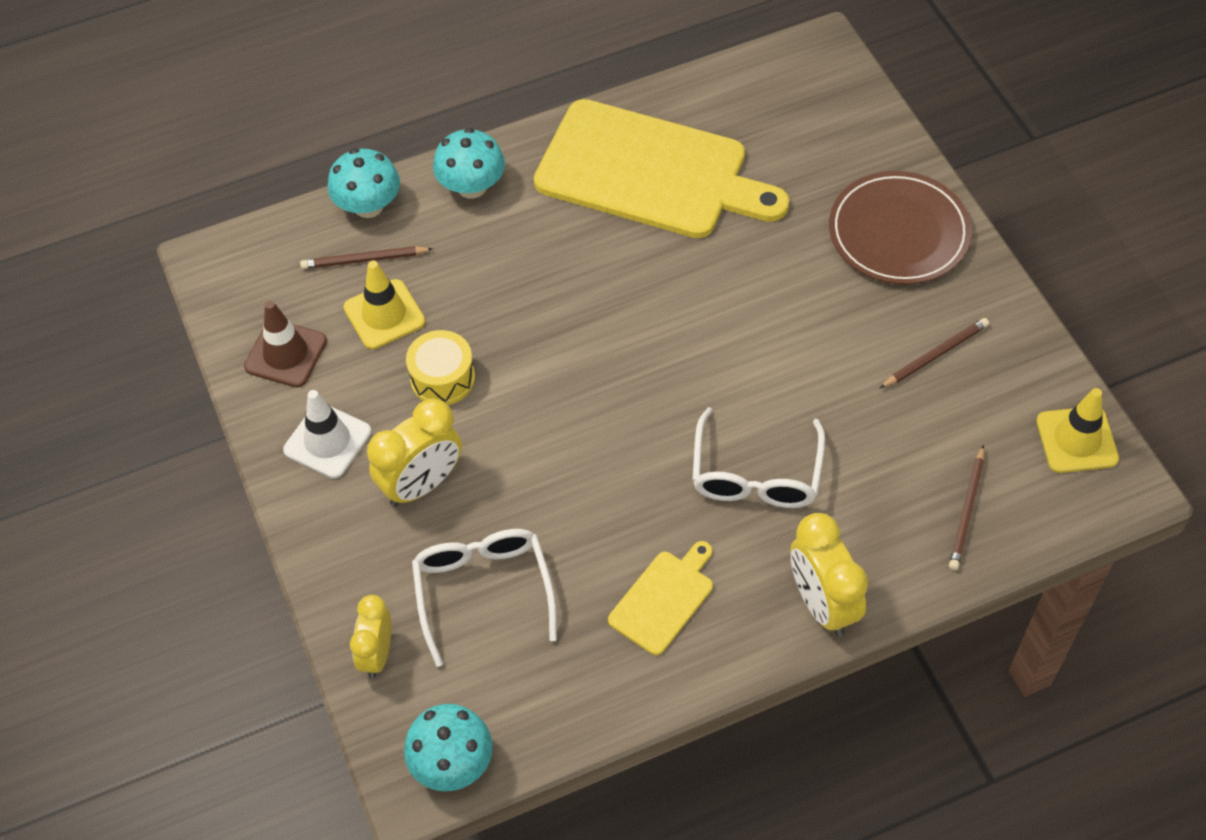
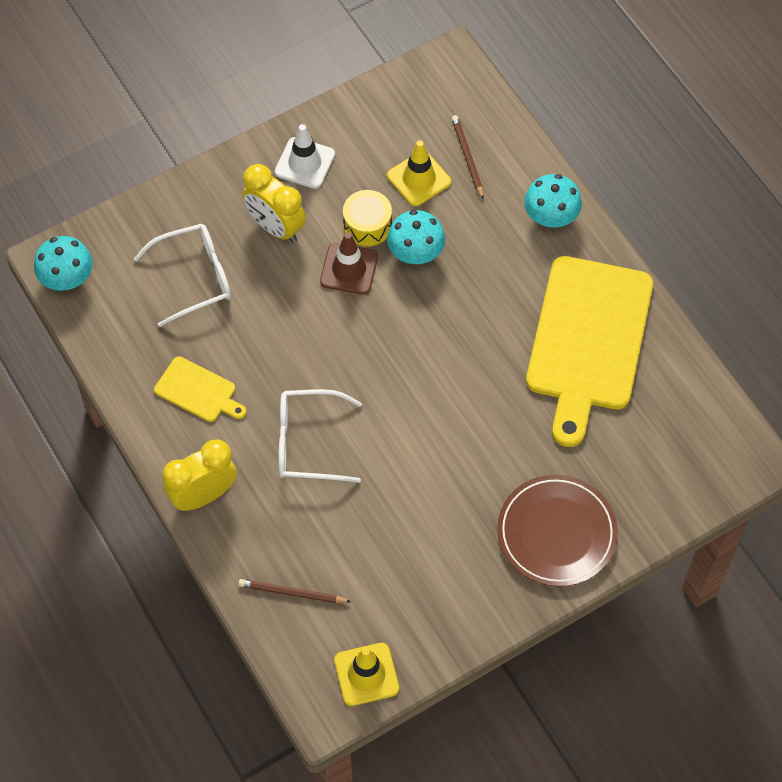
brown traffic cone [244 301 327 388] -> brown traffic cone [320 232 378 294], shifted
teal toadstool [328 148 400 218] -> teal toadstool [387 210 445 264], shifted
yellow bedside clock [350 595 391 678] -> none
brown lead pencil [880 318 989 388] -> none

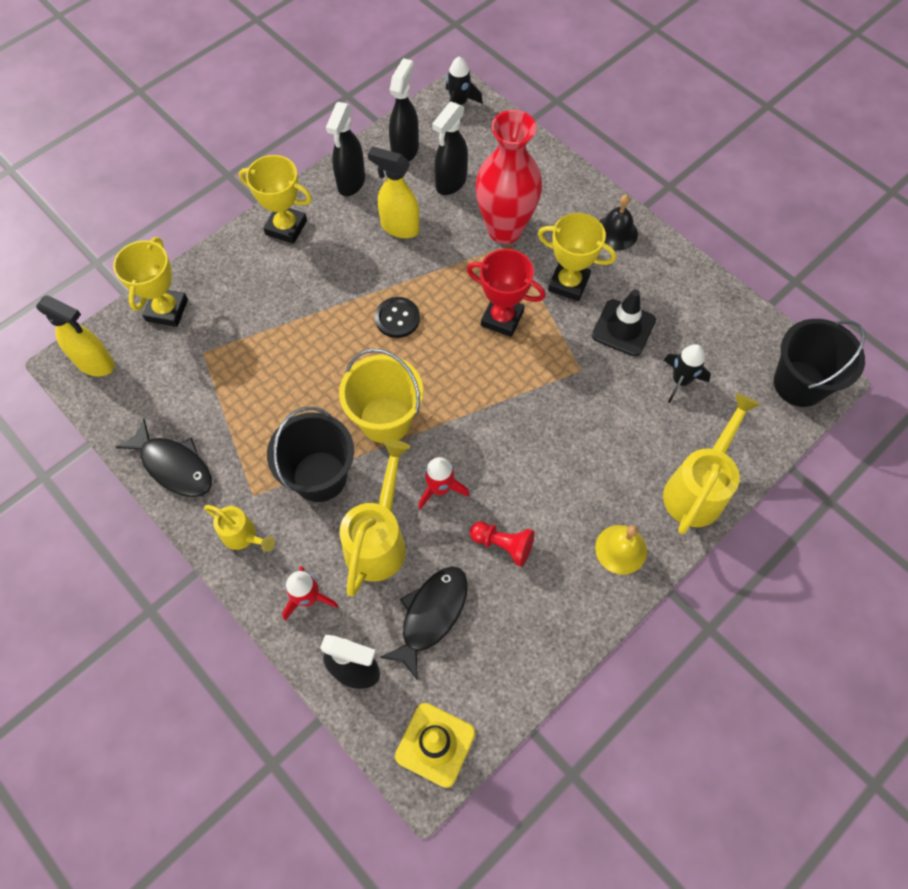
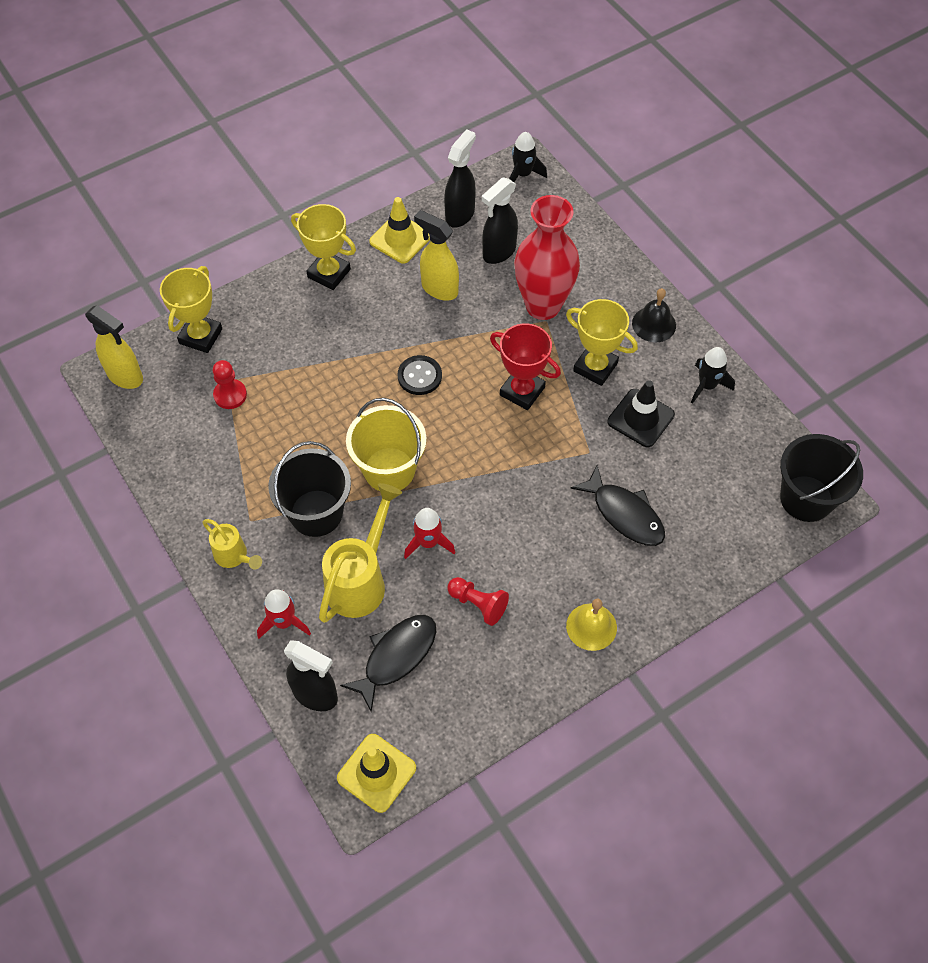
none -> scarlet pawn [213 360 247 409]
jet-black spray bottle [326 102 365 196] -> yellow traffic cone [369 197 430 263]
jet-black fish figure [116 419 212 497] -> jet-black fish figure [570 465 665 546], shifted
jet-black spaceship [664 344 711 403] -> jet-black spaceship [691 347 735 404], shifted
yellow sprinkling can [663 393 761 534] -> none

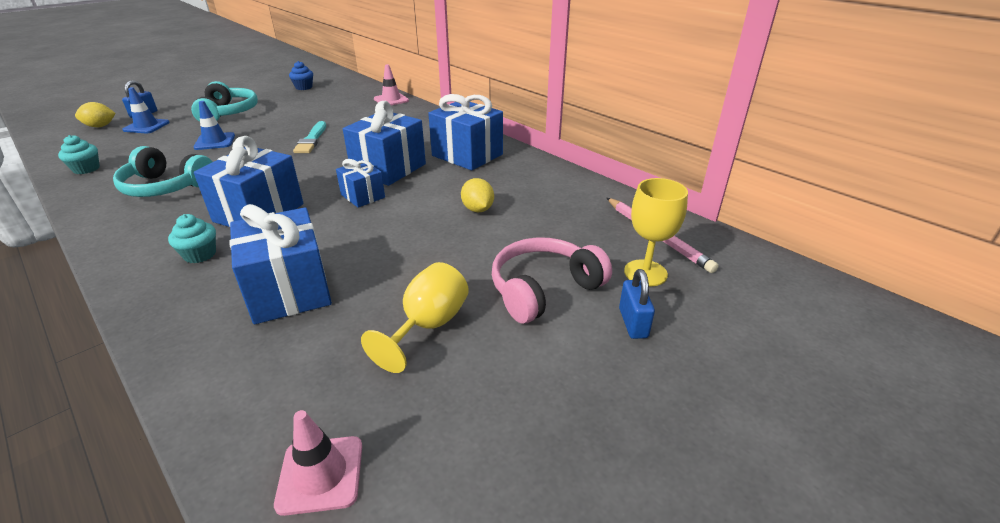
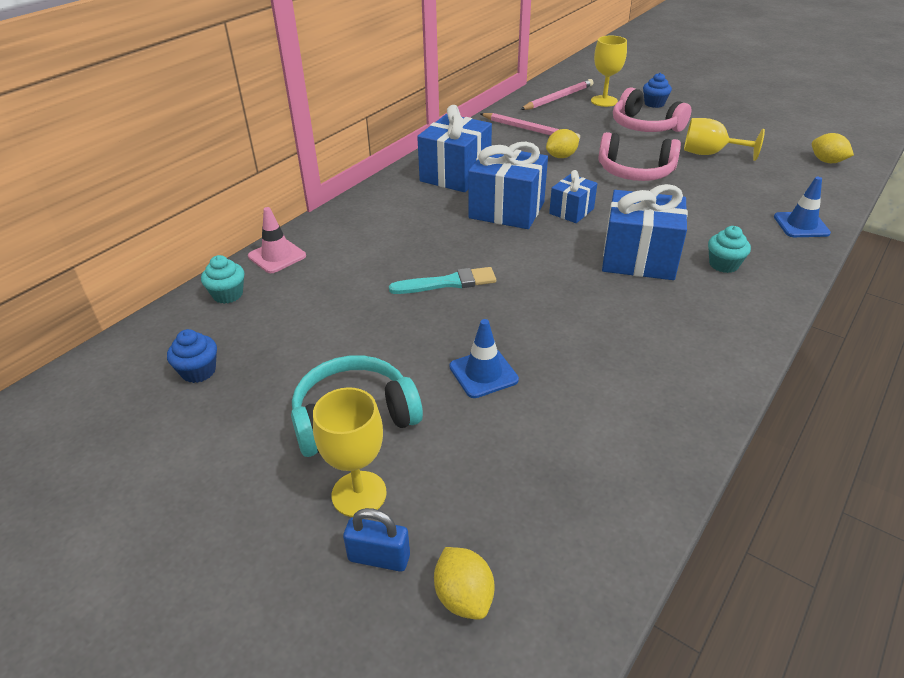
teal muffin [58 135 100 174] -> teal muffin [201 255 244 304], shifted
none -> yellow chalice [313 387 387 517]
none -> rose-pink lead pencil [480 113 580 140]
none -> rose-pink over-ear headphones [598 132 681 181]
blue lock [619 269 655 339] -> blue muffin [643 73 672 108]
blue traffic cone [122 87 170 134] -> blue traffic cone [774 177 831 237], shifted
rose-pink traffic cone [274 410 362 516] -> yellow toy lemon [812 133 854 163]
teal over-ear headphones [113 146 212 197] -> none
blue present [229 204 332 324] -> none

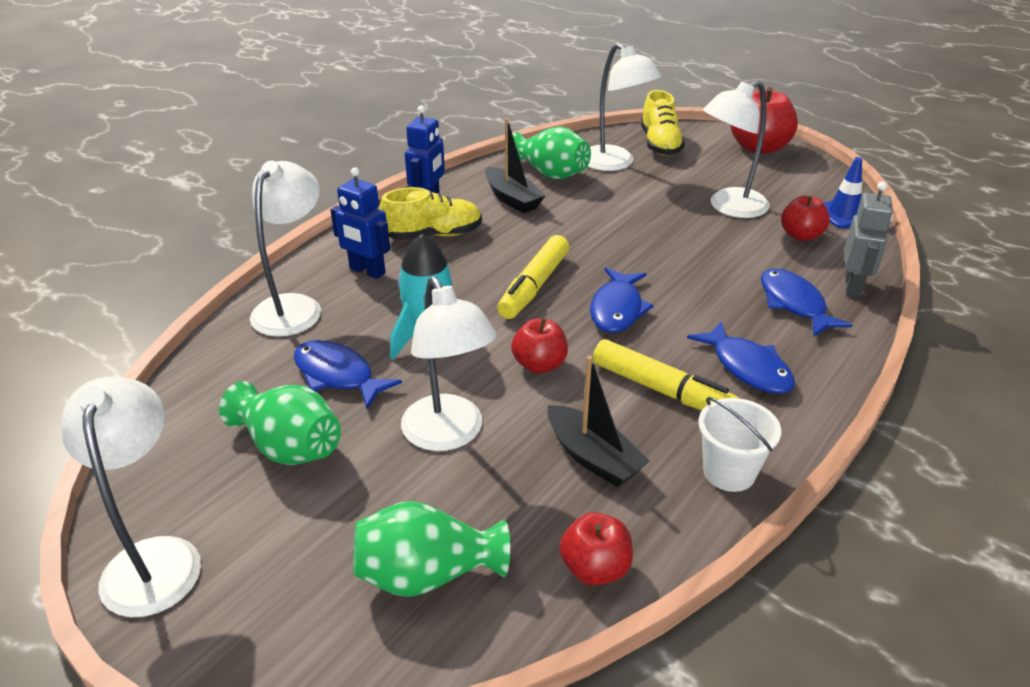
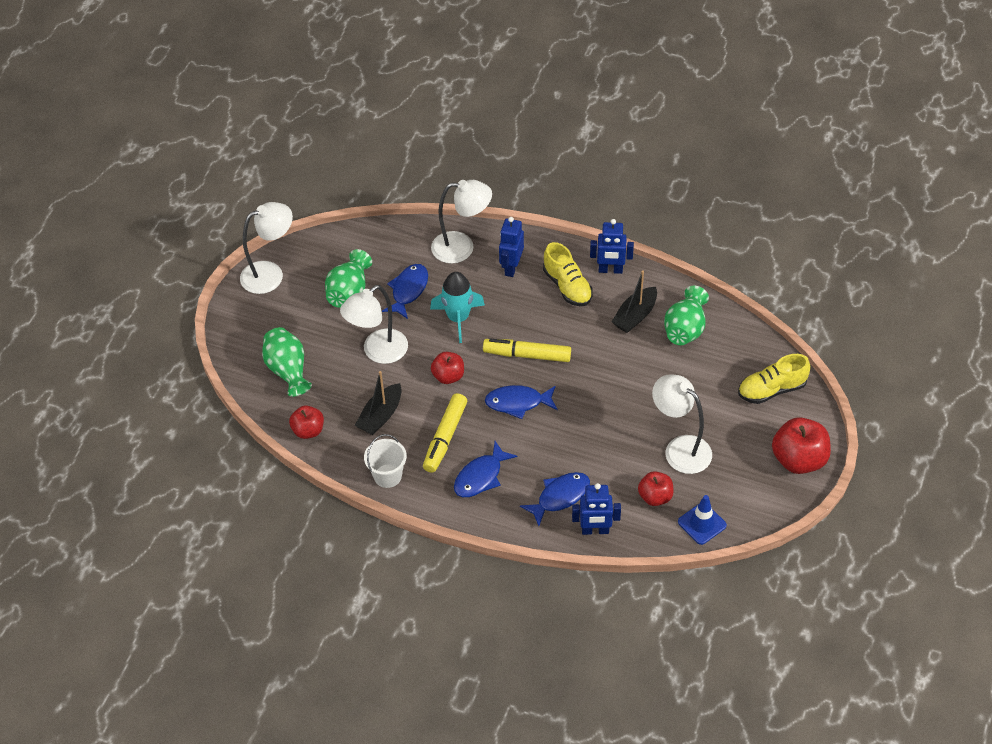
ash-grey robot figure [844 182 893 298] -> blue robot figure [572 483 621 535]
pure white reading lamp [587 43 662 171] -> none

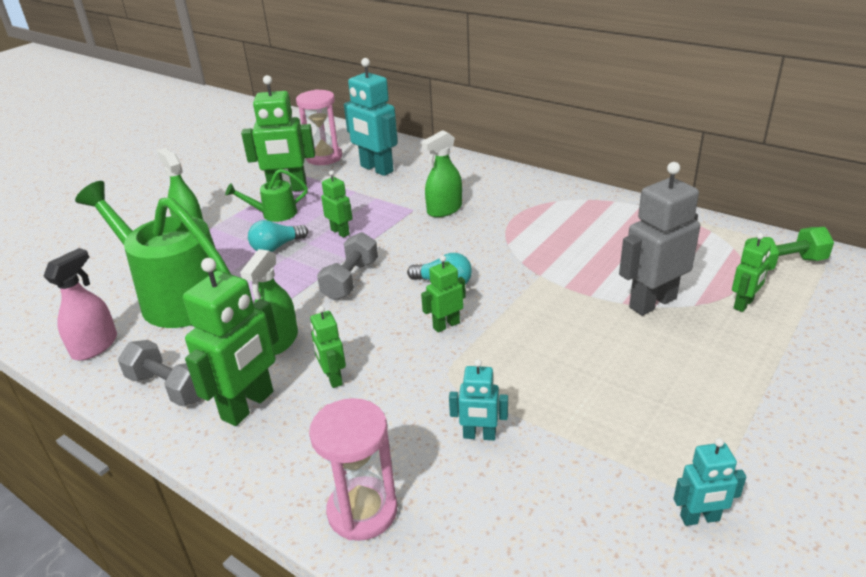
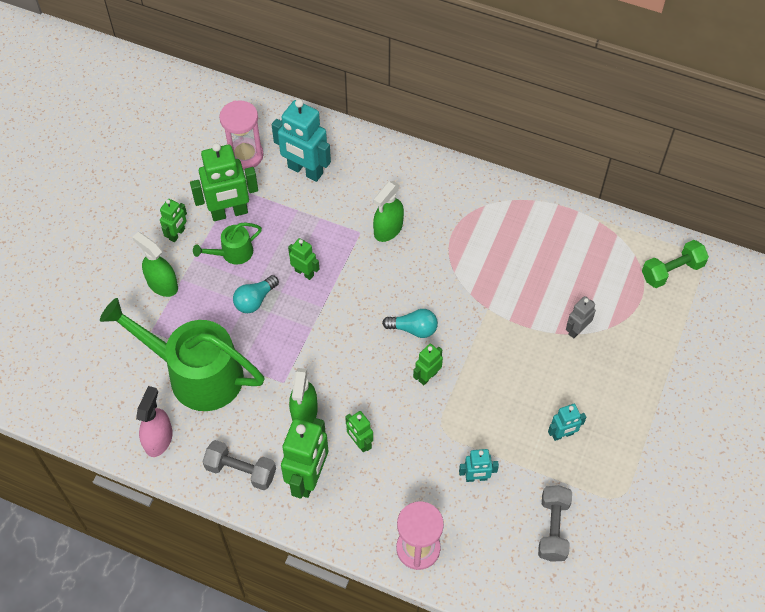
green robot figure [732 233 771 312] -> green robot figure [160 199 187 242], shifted
ash-grey hand weight [317 232 378 300] -> ash-grey hand weight [538 485 572 562], shifted
teal robot figure [673 438 746 526] -> teal robot figure [548 404 586 441], shifted
ash-grey robot figure [619 162 700 316] -> ash-grey robot figure [566 296 596 338], x0.53

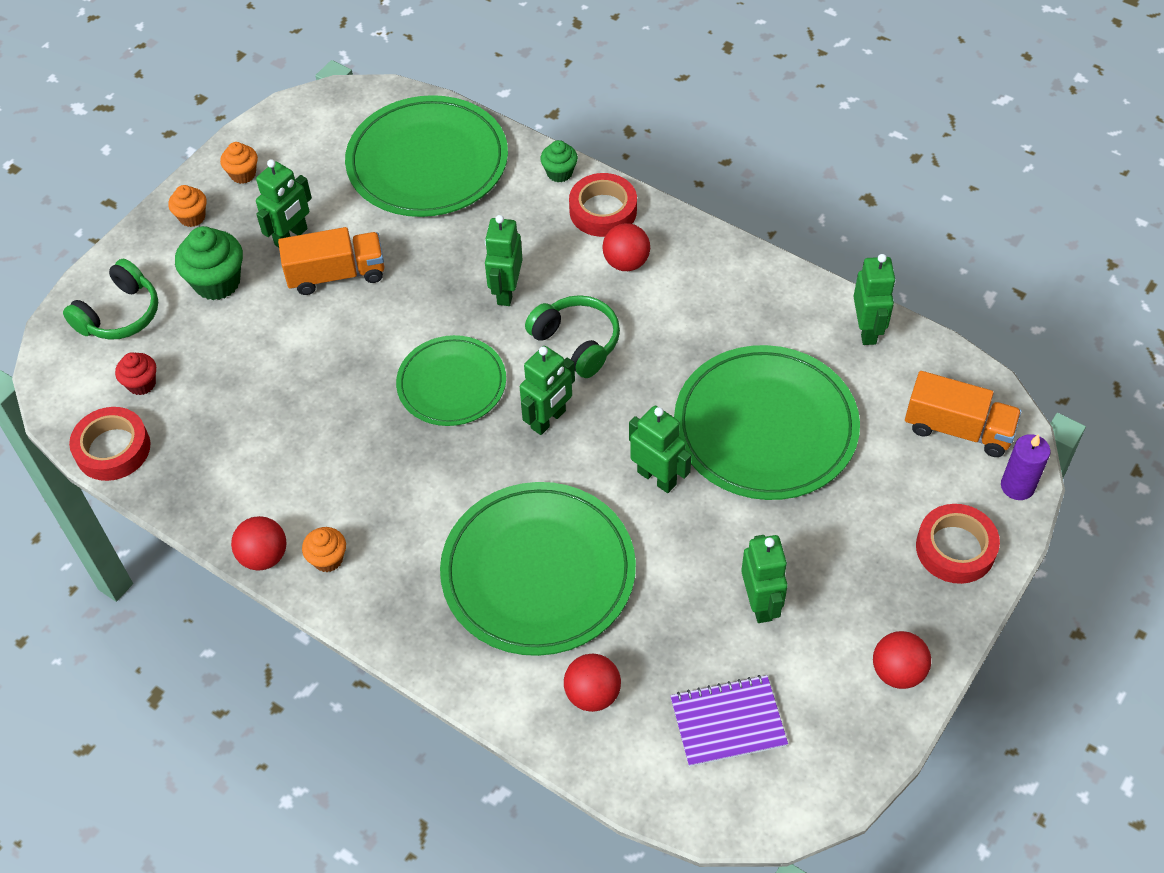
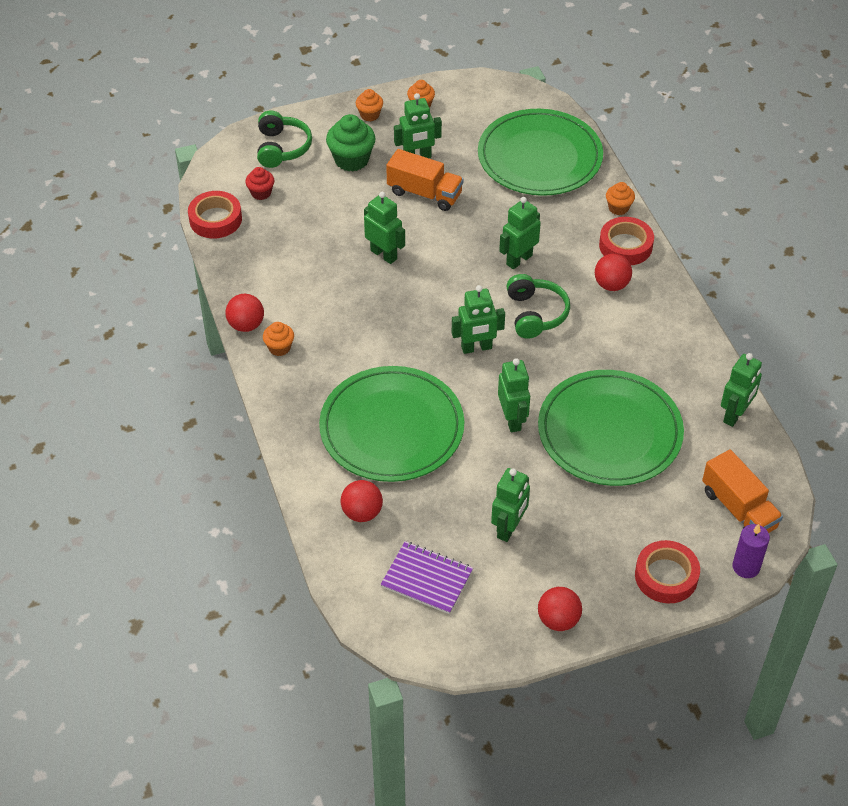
green over-ear headphones [63 259 158 340] -> green over-ear headphones [257 110 312 168], 75 degrees counterclockwise
none -> green robot figure [364 192 405 264]
green muffin [540 140 578 182] -> orange-coloured muffin [606 182 635 215]
green plate [396 335 506 426] -> none

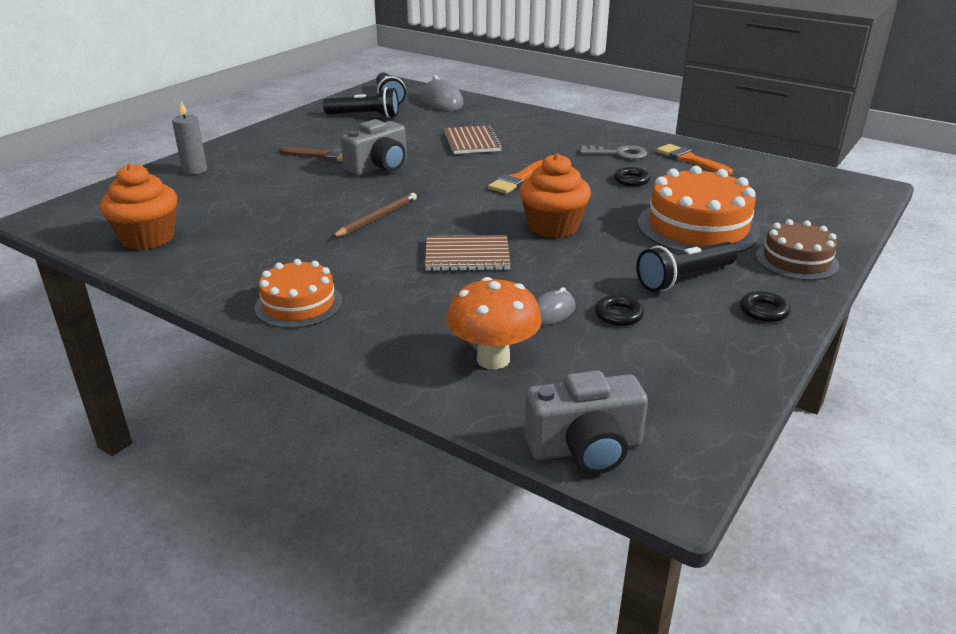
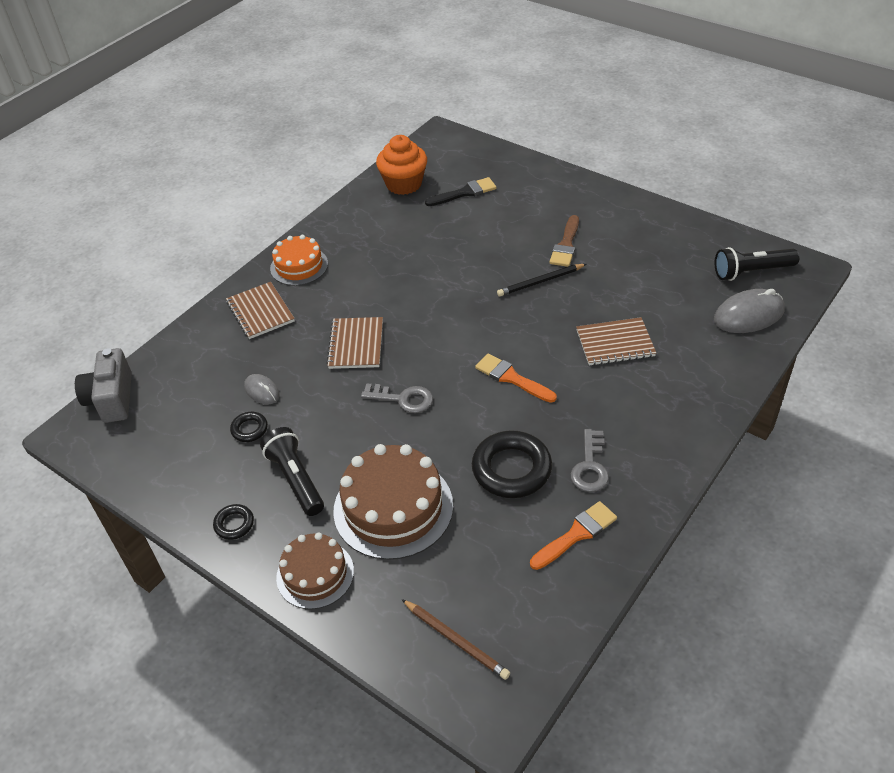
none -> brown exercise book [226 282 295 339]
orange-coloured cake [638 166 761 253] -> brown cake [333 444 453 560]
orange-coloured muffin [520 153 591 238] -> ash-grey key [361 383 433 413]
brown lead pencil [332 193 417 237] -> brown lead pencil [402 599 510 680], shifted
none -> jet-black paint brush [425 177 497 206]
jet-black ring [614 167 650 186] -> jet-black ring [472 430 552 498], x2.03
ash-grey photo camera [341 119 407 176] -> jet-black lead pencil [497 264 586 296]
ash-grey candle [172 101 207 175] -> none
jet-black torch [323 87 399 118] -> none
orange-coloured toadstool [446 277 542 369] -> none

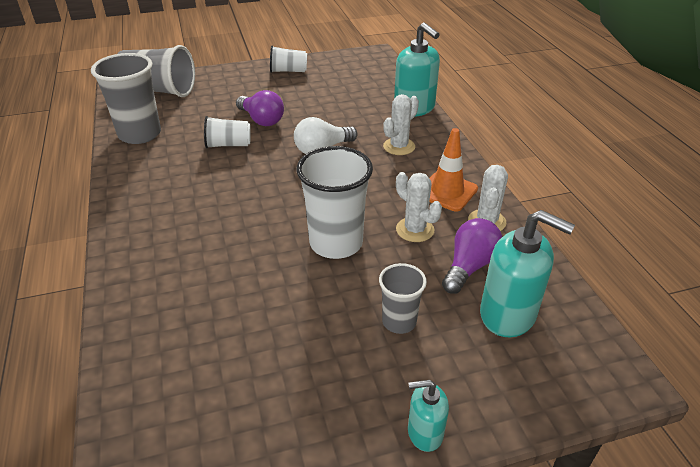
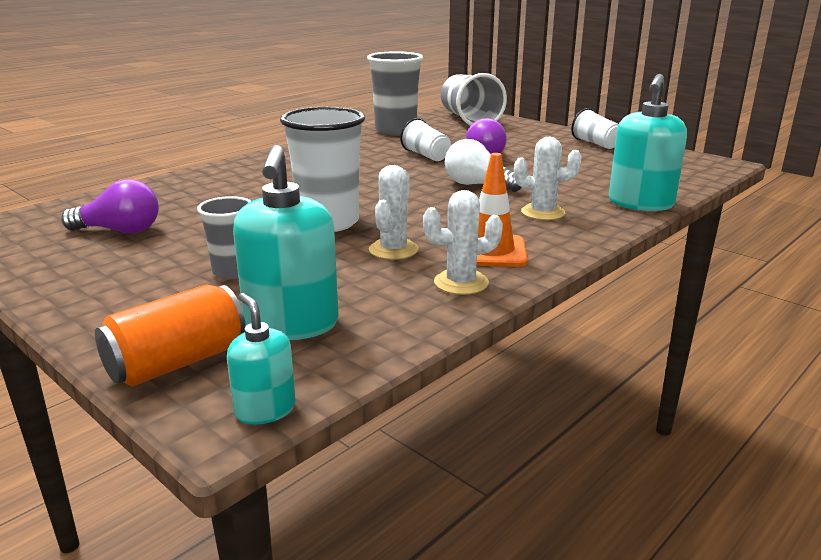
violet lightbulb [442 218 502 294] -> violet lightbulb [61 179 159 234], shifted
none -> orange-coloured can [95 284 246 386]
teal pump bottle [408 380 449 452] -> teal pump bottle [227 293 296 425], shifted

